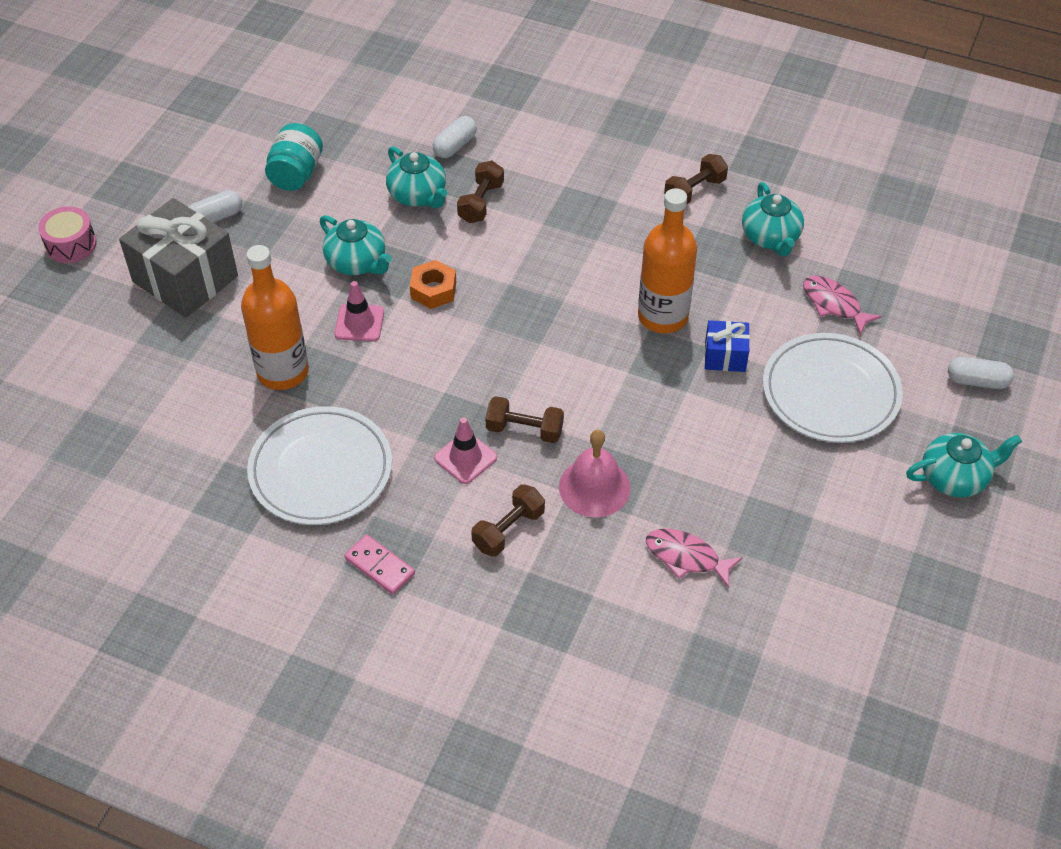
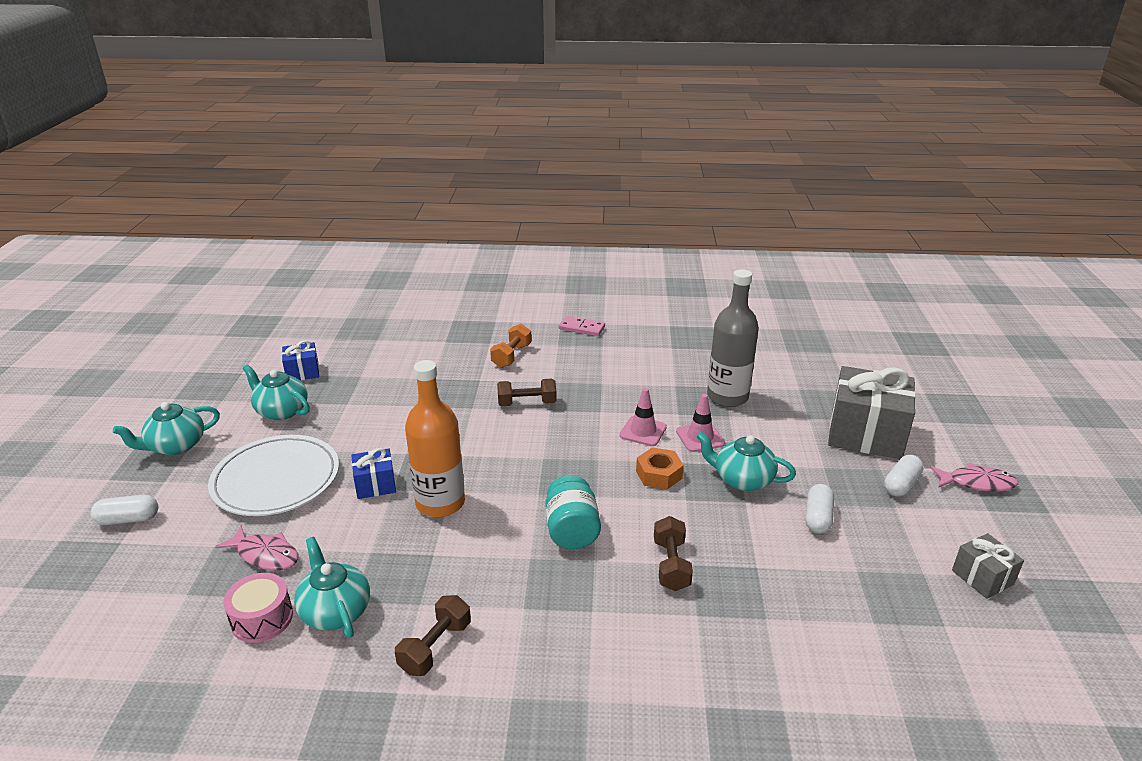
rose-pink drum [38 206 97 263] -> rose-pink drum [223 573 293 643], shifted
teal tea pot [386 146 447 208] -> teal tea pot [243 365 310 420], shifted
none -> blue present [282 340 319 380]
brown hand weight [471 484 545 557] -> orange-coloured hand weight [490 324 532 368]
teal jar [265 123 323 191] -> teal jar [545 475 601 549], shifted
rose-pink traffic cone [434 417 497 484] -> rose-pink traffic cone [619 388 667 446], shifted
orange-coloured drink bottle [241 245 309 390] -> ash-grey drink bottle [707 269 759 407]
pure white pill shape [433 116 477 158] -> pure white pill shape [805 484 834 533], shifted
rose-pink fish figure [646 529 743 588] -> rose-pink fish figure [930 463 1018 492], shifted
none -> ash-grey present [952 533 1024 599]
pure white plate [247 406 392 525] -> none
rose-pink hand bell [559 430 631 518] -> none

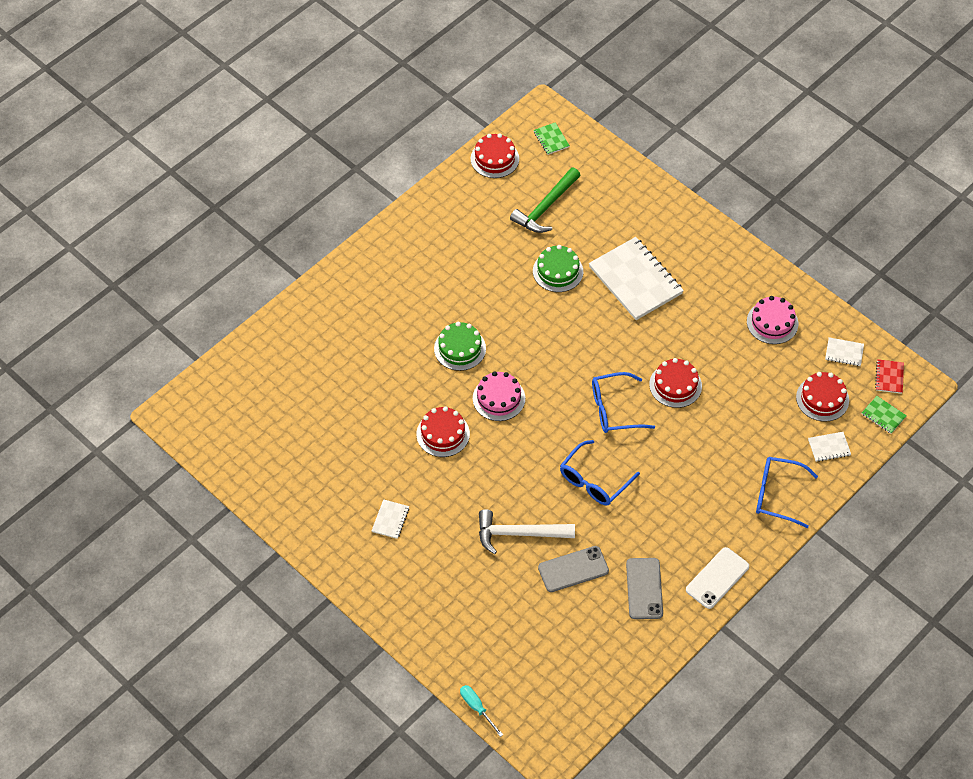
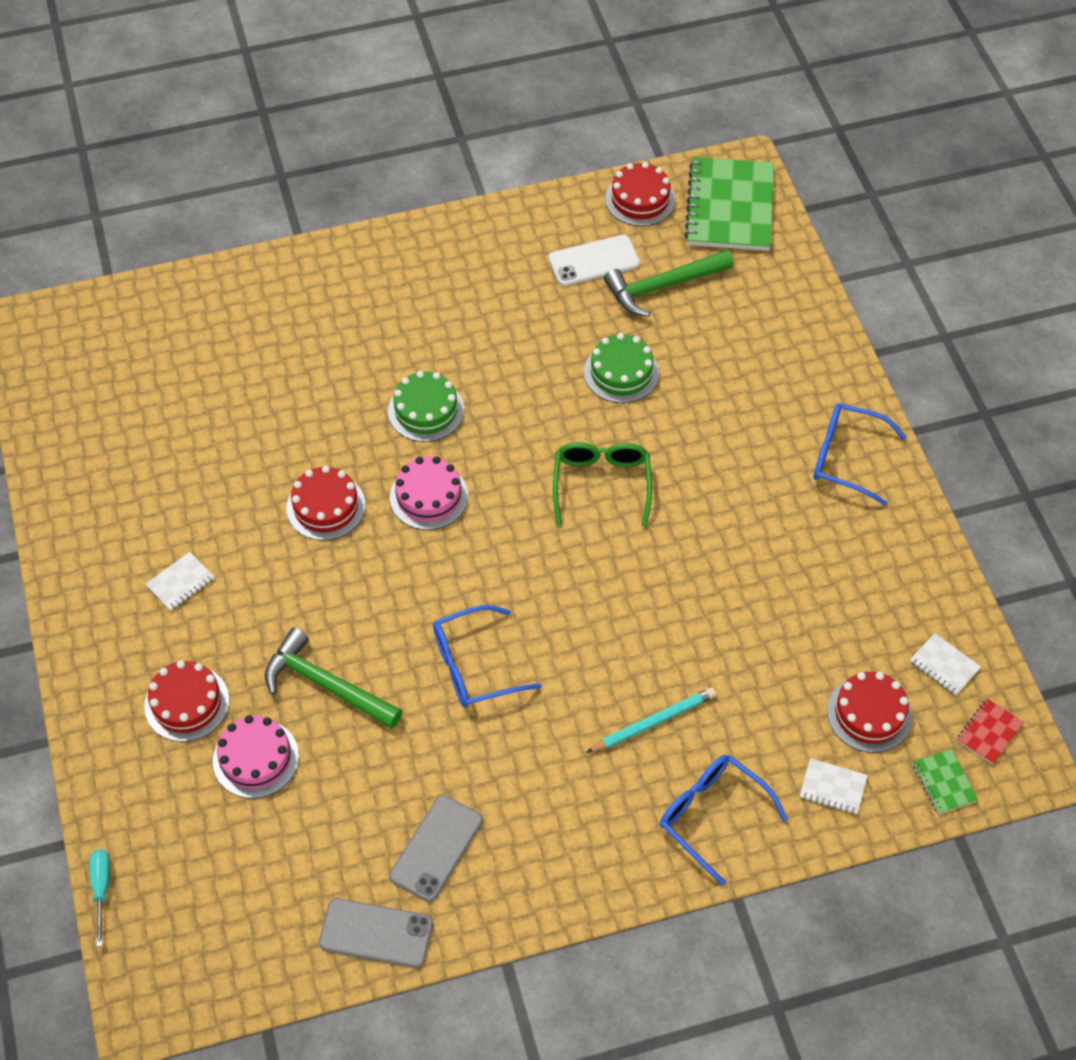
scarlet cake [649 358 702 408] -> scarlet cake [144 660 229 742], shifted
rose-pink cake [747 296 798 344] -> rose-pink cake [213 715 299 798], shifted
pure white carpenter's hammer [479 509 575 554] -> green carpenter's hammer [265 628 402 729]
ash-grey smartphone [538 546 609 592] -> ash-grey smartphone [319 898 433 968], shifted
pure white smartphone [686 547 749 609] -> pure white smartphone [548 235 640 286], shifted
none -> green eyeglasses [553 442 652 526]
none -> teal lead pencil [586 687 716 753]
green exercise book [534 122 570 155] -> green exercise book [684 157 774 251], x2.30
blue eyeglasses [592 372 655 433] -> blue eyeglasses [813 403 907 506], shifted
pure white exercise book [589 237 684 320] -> none

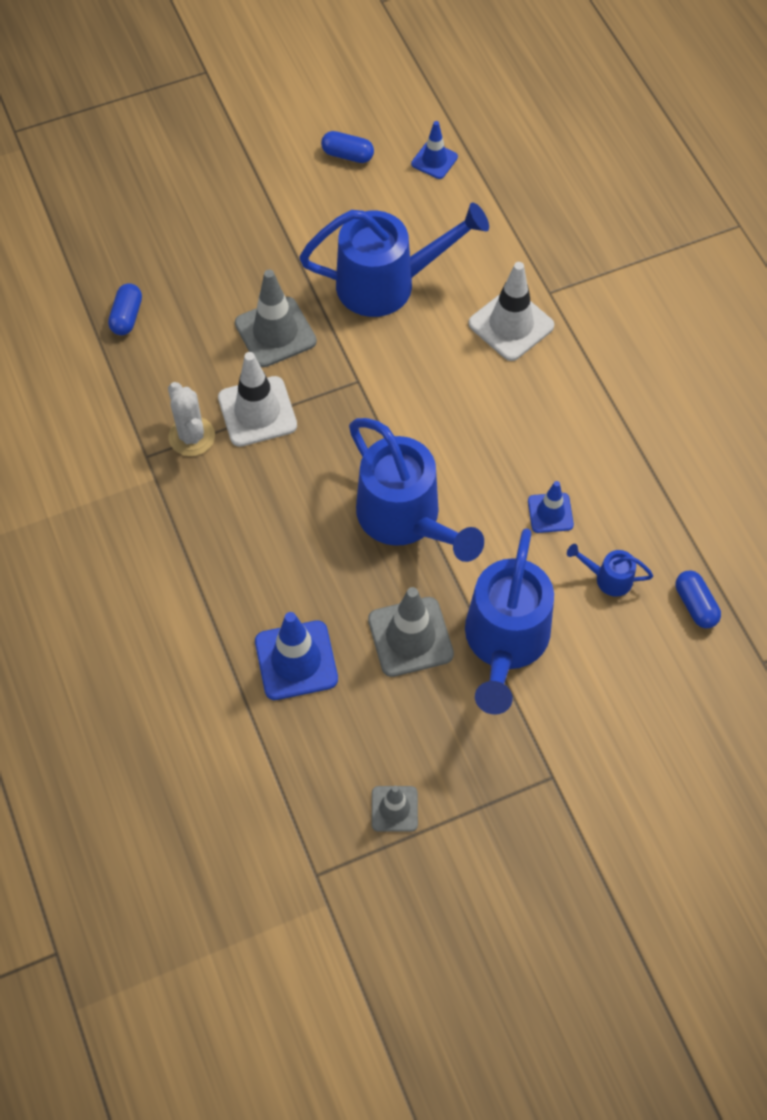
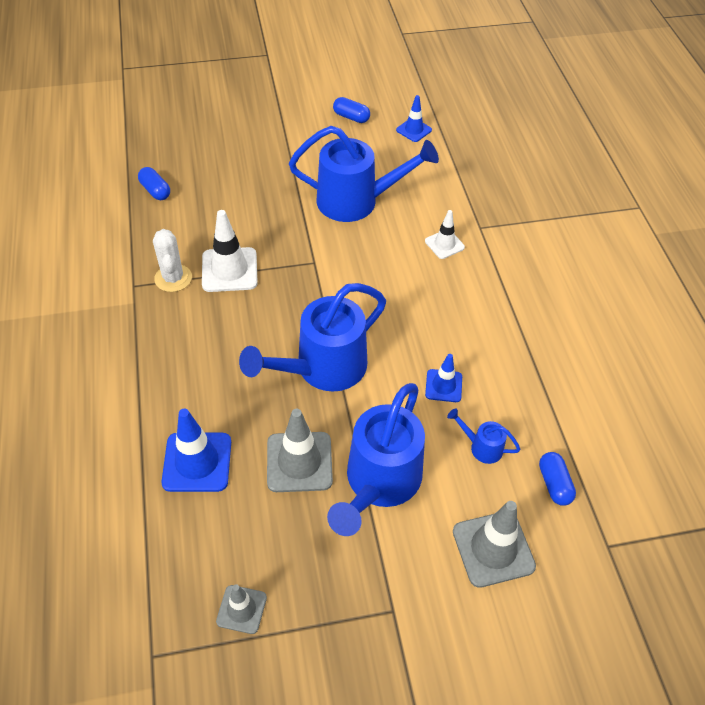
blue pill shape [108 283 142 335] -> blue pill shape [138 167 170 200], 60 degrees counterclockwise
blue sprinkling can [349 418 484 562] -> blue sprinkling can [239 283 386 392], 75 degrees clockwise
pure white traffic cone [468 262 554 361] -> pure white traffic cone [425 210 465 259], x0.59
ash-grey traffic cone [235 270 317 367] -> ash-grey traffic cone [453 501 536 588], shifted

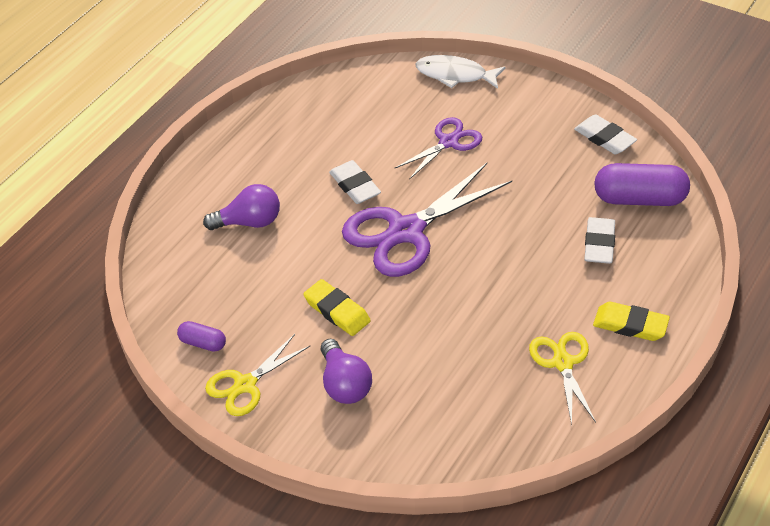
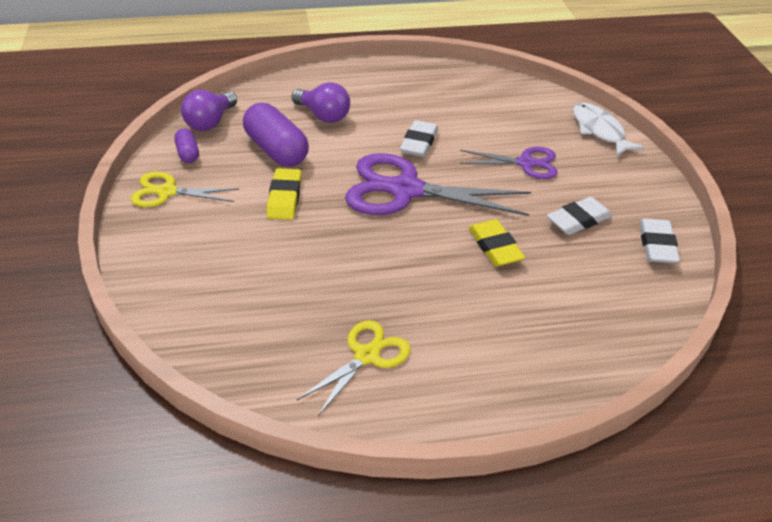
violet lightbulb [321 339 372 404] -> violet lightbulb [181 90 237 131], shifted
violet pill shape [594 163 690 206] -> violet pill shape [243 103 309 167], shifted
yellow eraser [593 302 670 341] -> yellow eraser [469 219 525 267], shifted
pure white eraser [584 217 615 264] -> pure white eraser [547 197 613 235], shifted

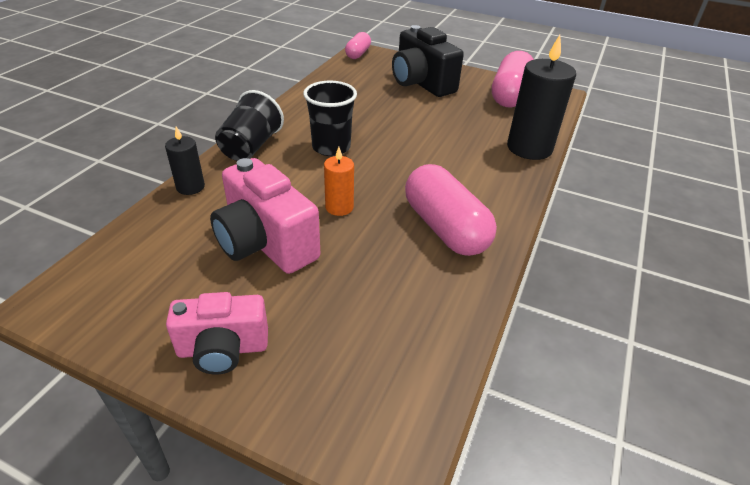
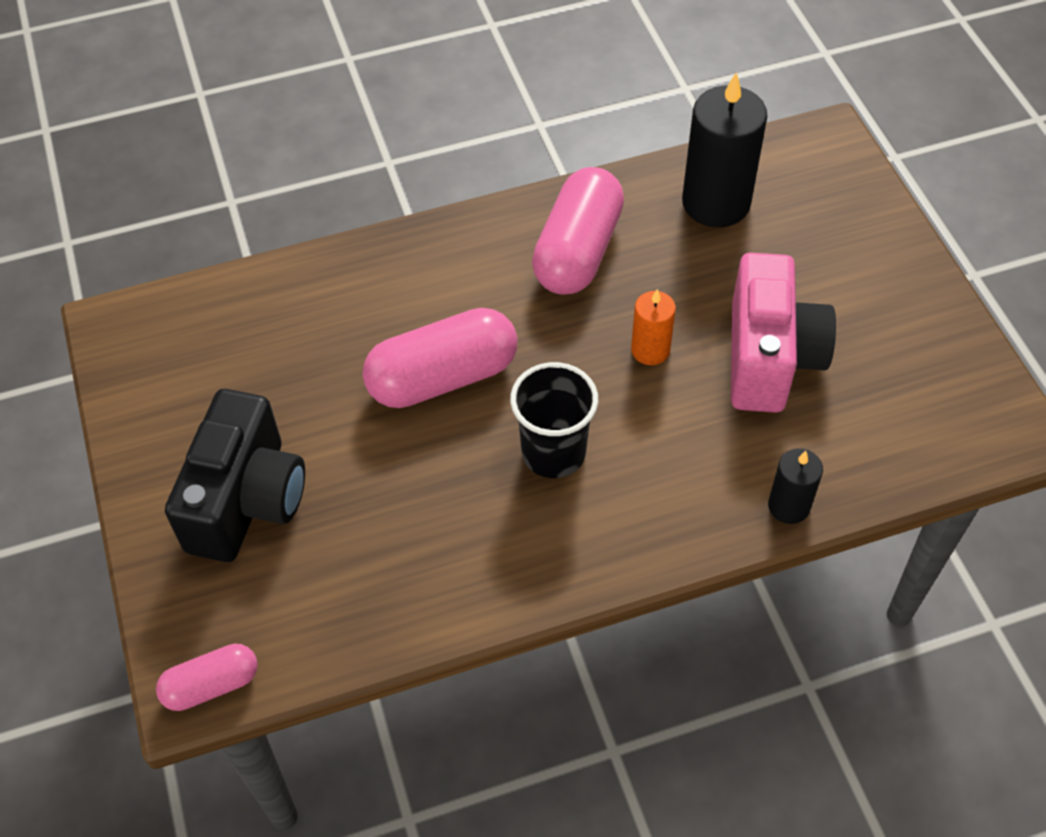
rose-pink pill shape [492 51 534 108] -> rose-pink pill shape [362 308 517 408], shifted
jet-black candle [507 35 576 160] -> jet-black candle [682 72 767 227], shifted
rose-pink photo camera [166 292 268 374] -> none
jet-black beaker [215 90 284 161] -> none

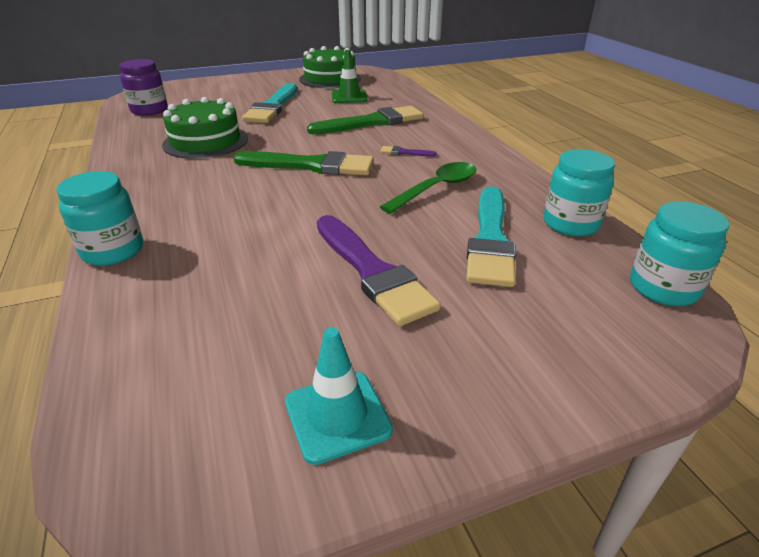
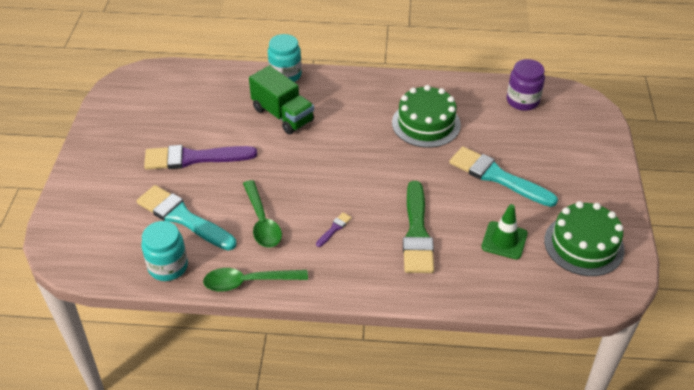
none -> green tablespoon [203 268 308 291]
none -> green truck [249 65 314 134]
green paint brush [233 151 374 175] -> none
teal traffic cone [285 327 393 465] -> none
teal jar [630 201 729 306] -> none

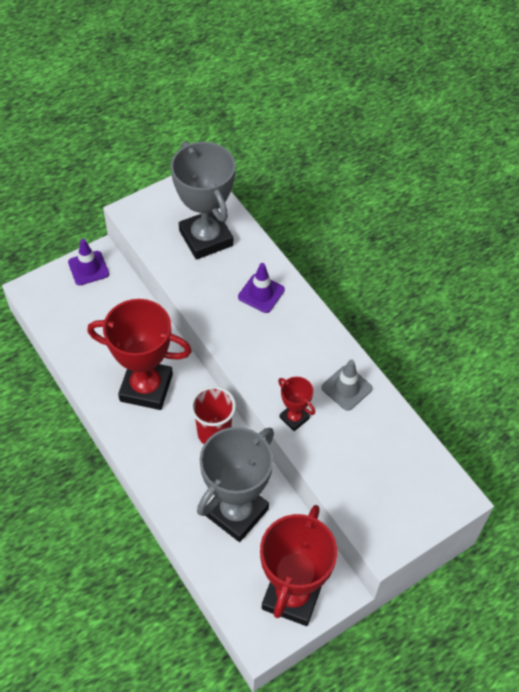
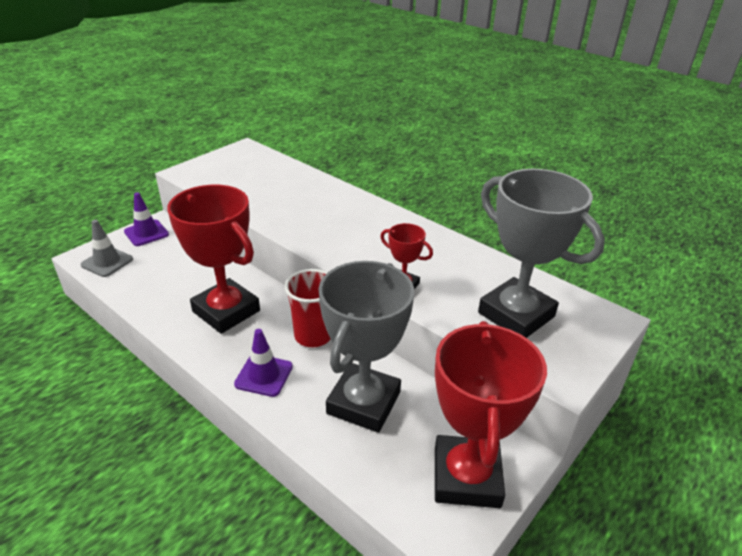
ash-grey traffic cone [321 360 372 411] -> ash-grey traffic cone [81 220 133 277], shifted
scarlet award cup [87 299 192 410] -> scarlet award cup [167 185 260 334], 45 degrees clockwise
violet traffic cone [238 263 285 313] -> violet traffic cone [234 329 293 397], shifted
ash-grey award cup [171 141 236 260] -> ash-grey award cup [478 169 605 338], shifted

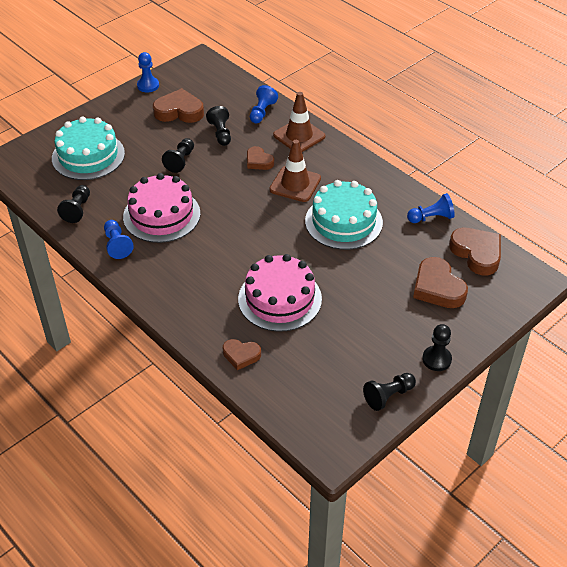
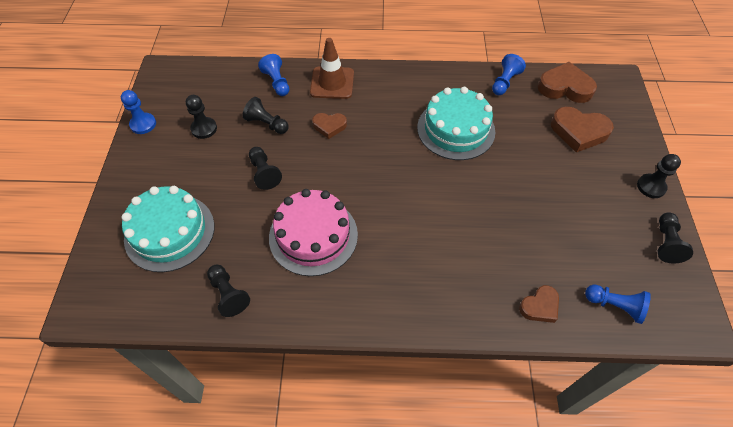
brown love heart [153 88 204 123] -> jet-black pawn [186 95 217 139]
blue pawn [104 220 134 259] -> blue pawn [585 285 651 324], shifted
rose-pink cake [238 254 322 332] -> none
brown traffic cone [269 140 321 202] -> none

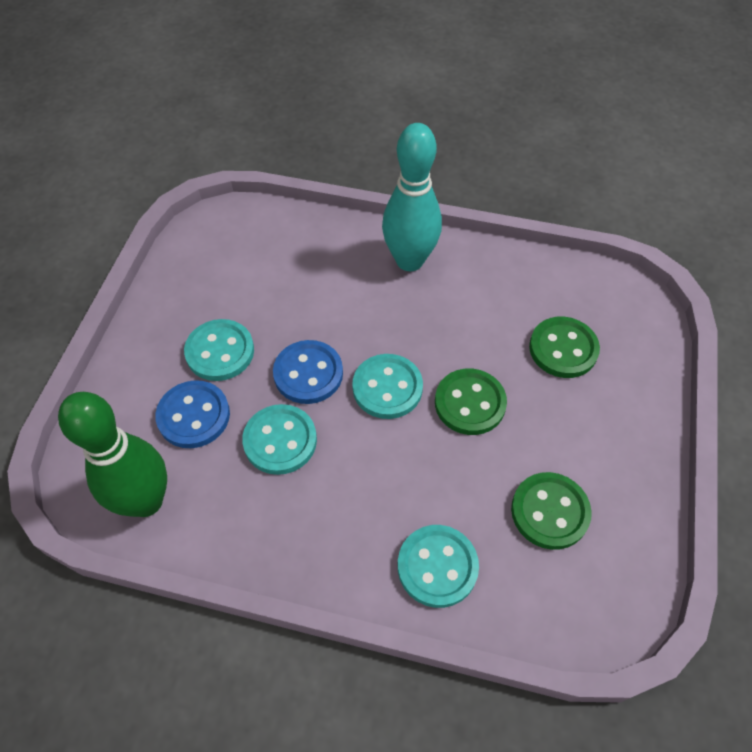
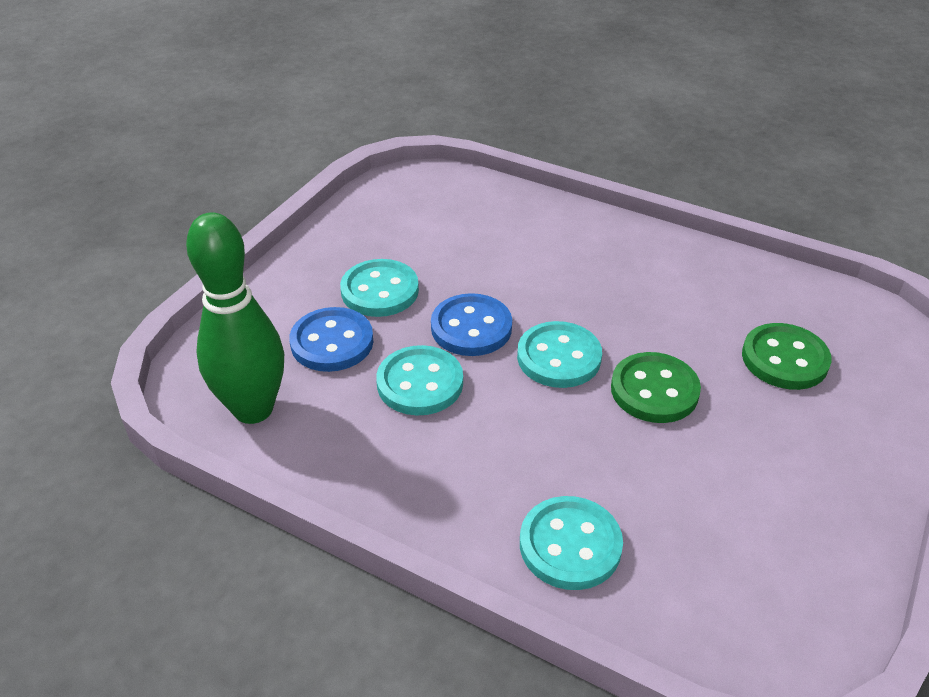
teal tenpin [382 123 442 271] -> none
green sewing button [511 472 592 550] -> none

